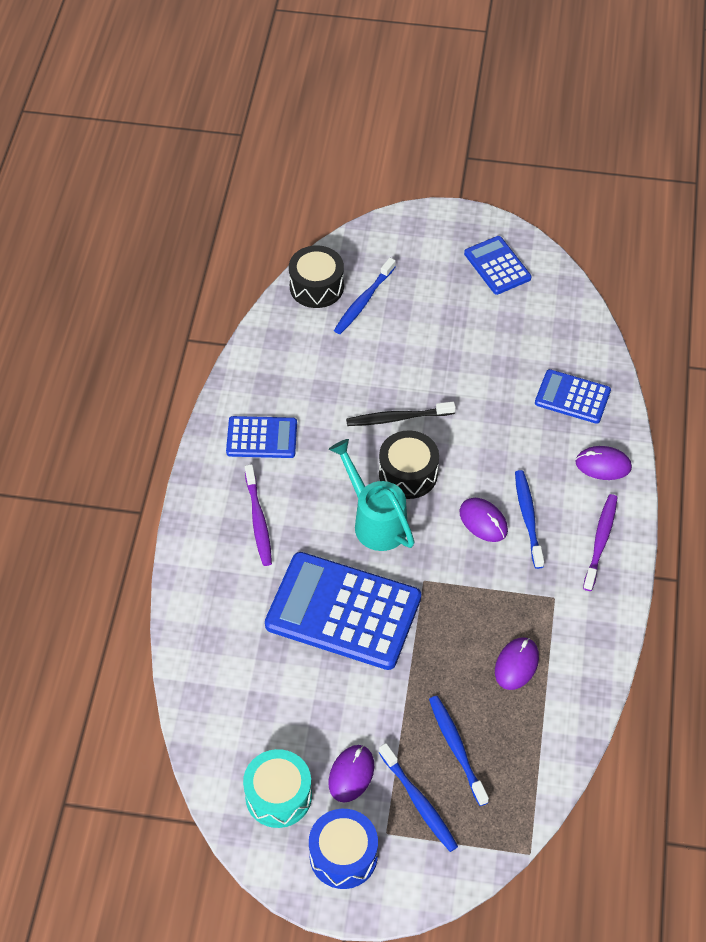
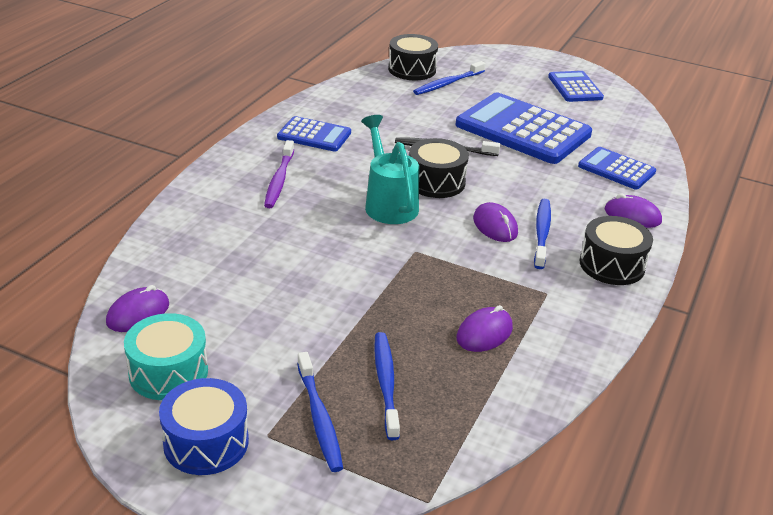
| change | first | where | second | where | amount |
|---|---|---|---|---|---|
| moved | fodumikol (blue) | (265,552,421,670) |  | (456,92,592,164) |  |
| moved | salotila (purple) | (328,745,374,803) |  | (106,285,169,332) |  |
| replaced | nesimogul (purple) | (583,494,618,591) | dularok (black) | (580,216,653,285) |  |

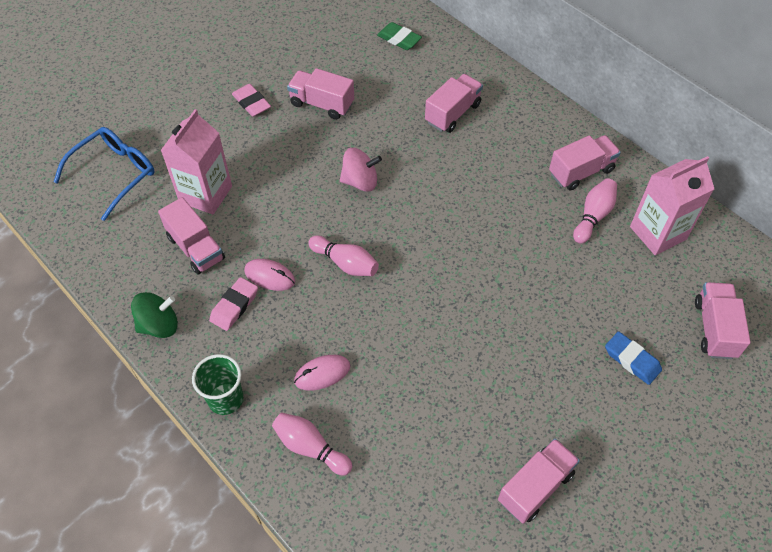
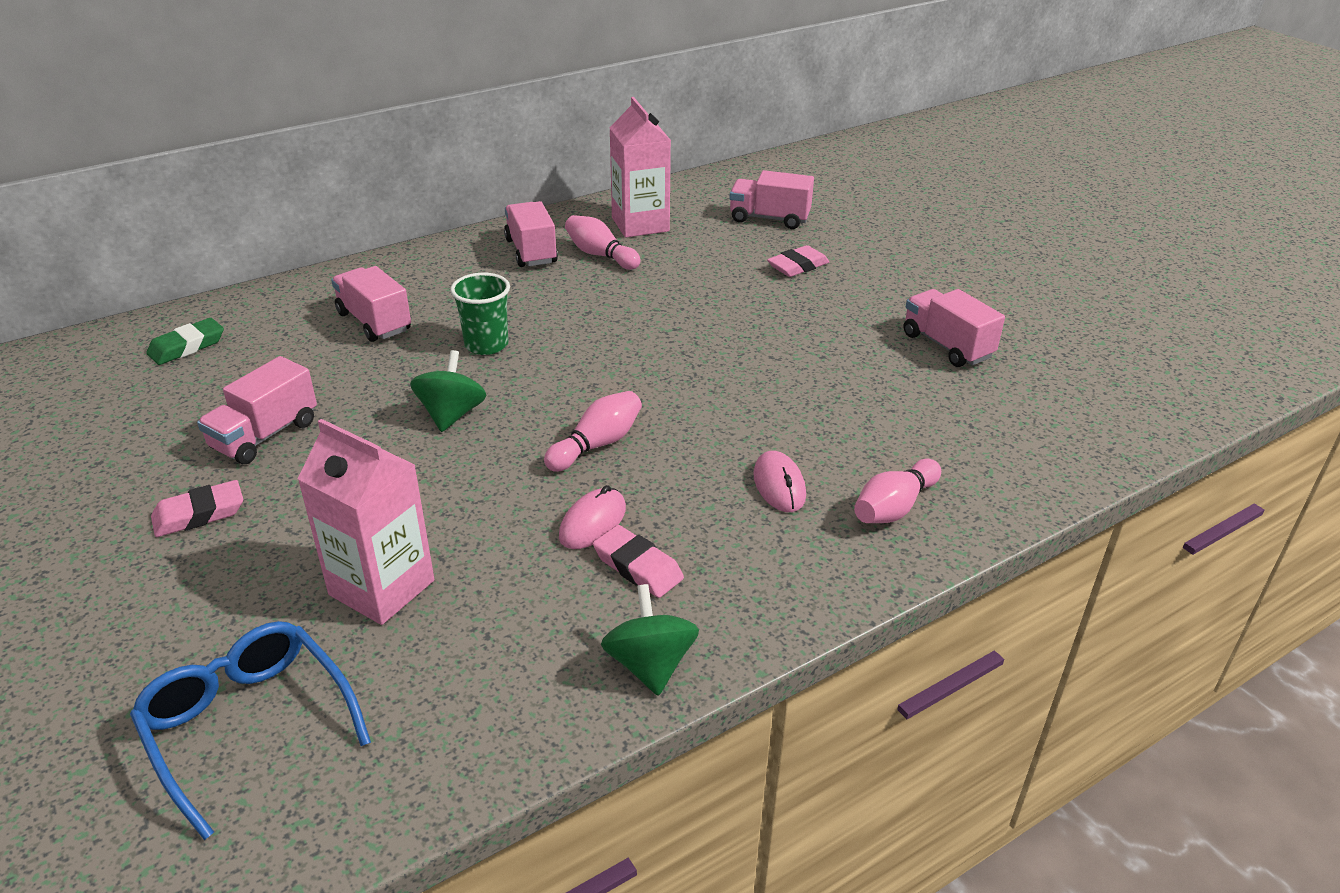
| change | first | where | second | where | amount |
|---|---|---|---|---|---|
| removed | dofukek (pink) | (158,197,225,274) |  |  |  |
| moved | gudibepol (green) | (192,354,243,415) |  | (450,273,510,355) |  |
| recoloured | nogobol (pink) | (340,148,382,192) | nogobol (green) | (410,350,486,432) |  |
| recoloured | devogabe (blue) | (605,331,662,385) | devogabe (pink) | (767,245,829,277) |  |

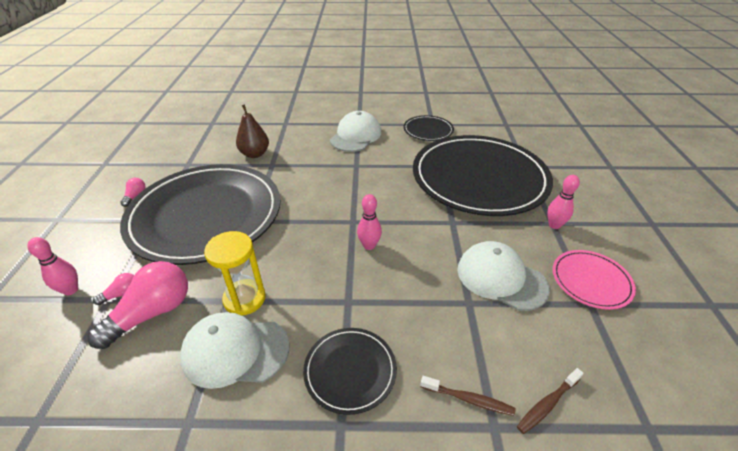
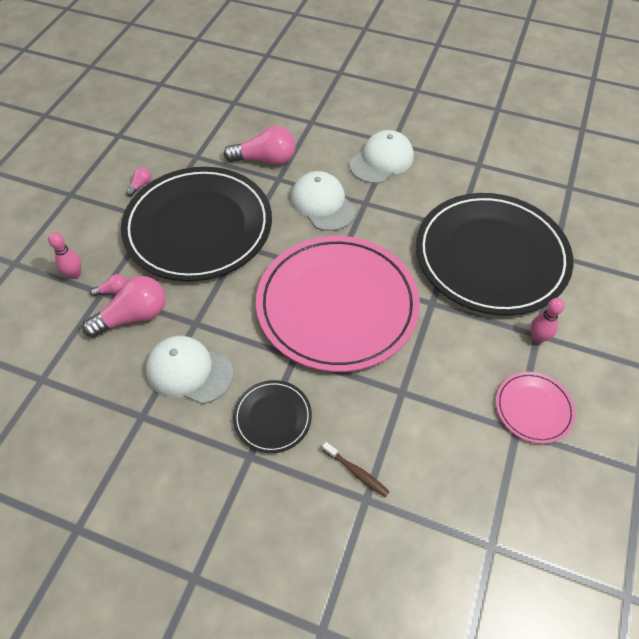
| change | first | where | second | where | amount |
|---|---|---|---|---|---|
| removed | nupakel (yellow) | (204,231,266,315) |  |  |  |
| replaced | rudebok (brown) | (236,104,269,158) | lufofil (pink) | (224,126,296,165) |  |
| replaced | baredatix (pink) | (357,194,382,250) | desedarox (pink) | (256,236,420,372) |  |
| removed | desedarox (black) | (403,115,454,141) |  |  |  |
| moved | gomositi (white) | (457,241,550,311) |  | (290,171,356,231) |  |
| removed | nesimogul (brown) | (517,368,584,434) |  |  |  |

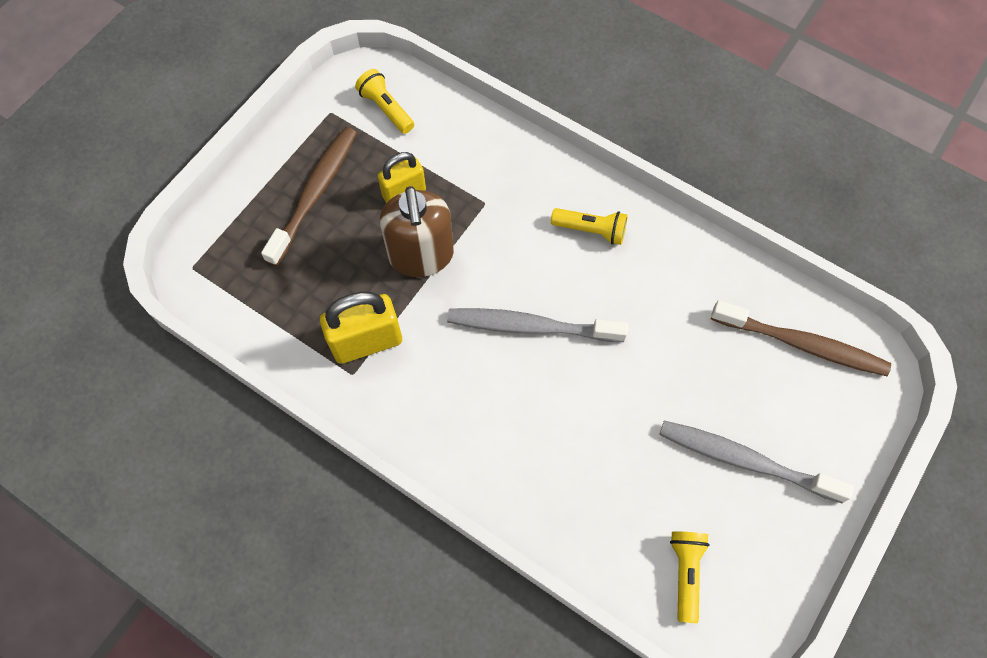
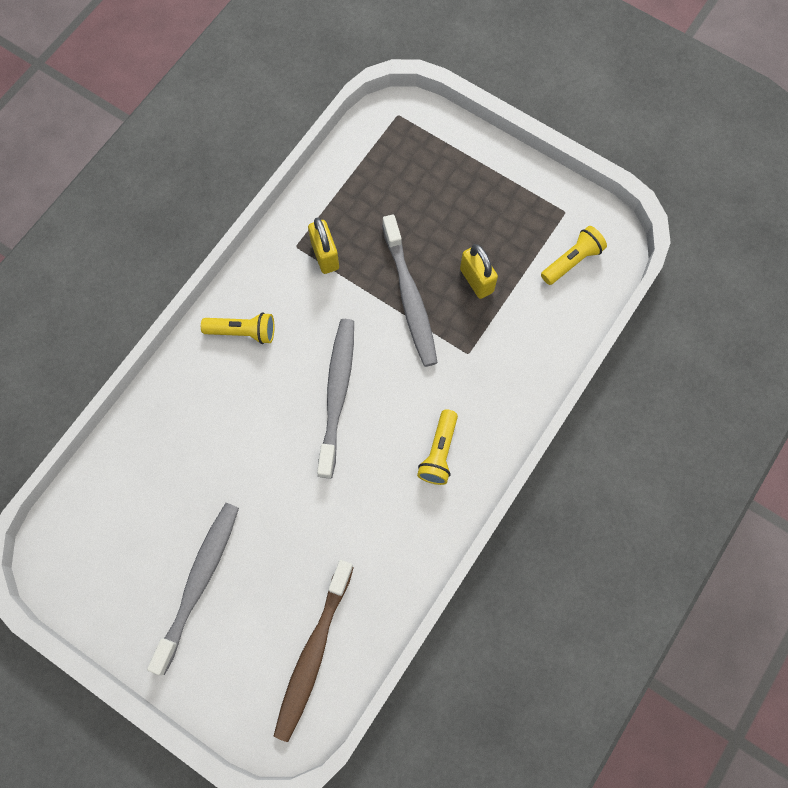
| change | first | where | second | where | amount |
|---|---|---|---|---|---|
| removed | nesimogul (brown) | (261,127,357,266) |  |  |  |
| resized | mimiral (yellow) | (320,292,402,364) |  | (308,217,339,274) | x0.66 |
| replaced | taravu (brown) | (380,186,454,277) | nesimogul (grey) | (382,214,437,367) |  |
| moved | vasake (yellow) | (670,531,710,623) |  | (201,312,275,344) |  |

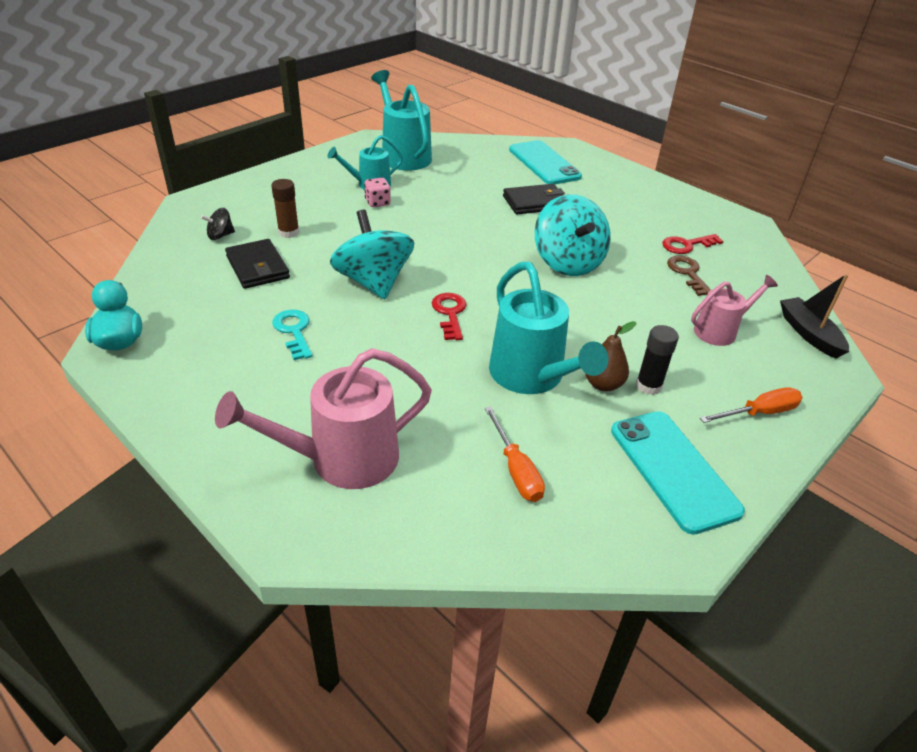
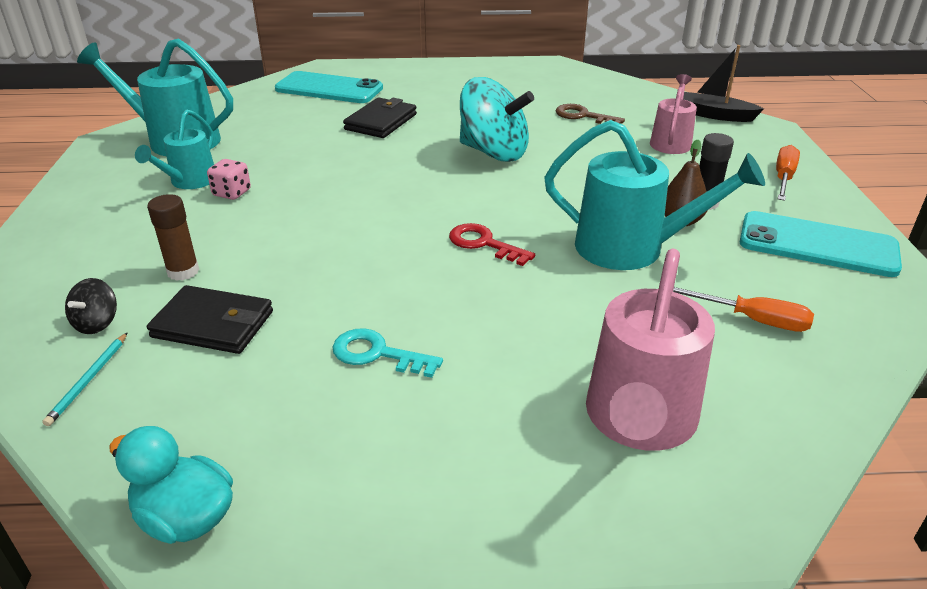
| change | first | where | second | where | amount |
|---|---|---|---|---|---|
| removed | nogobol (turquoise) | (330,210,414,299) |  |  |  |
| removed | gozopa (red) | (662,234,724,254) |  |  |  |
| added |  |  | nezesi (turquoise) | (42,332,128,426) |  |

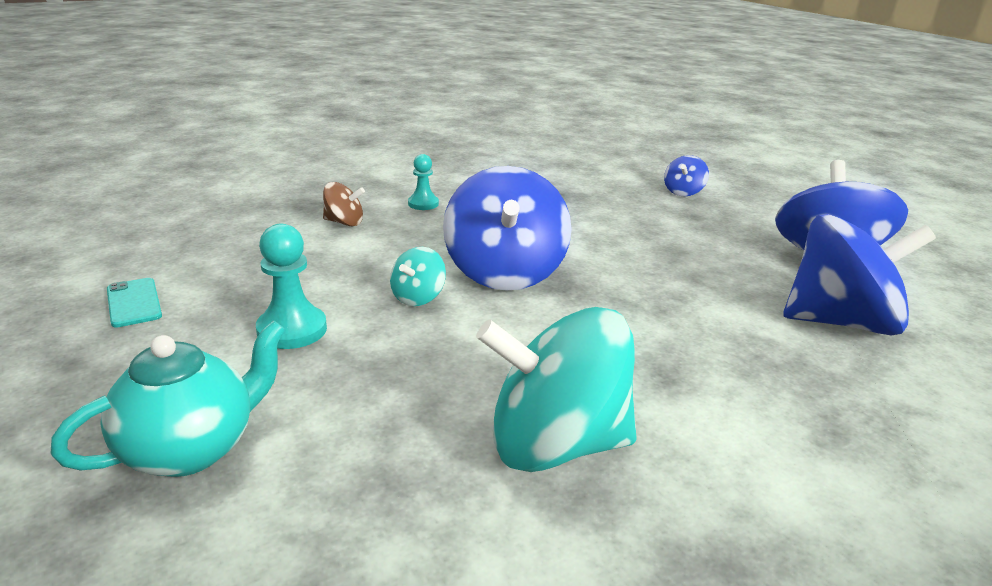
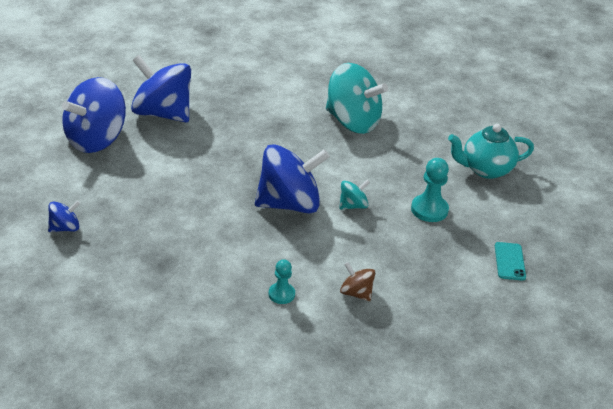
| change | first | where | second | where | amount |
|---|---|---|---|---|---|
| turned | nogobol (blue) | (443,166,572,291) |  | (255,144,330,214) | 45 degrees clockwise |

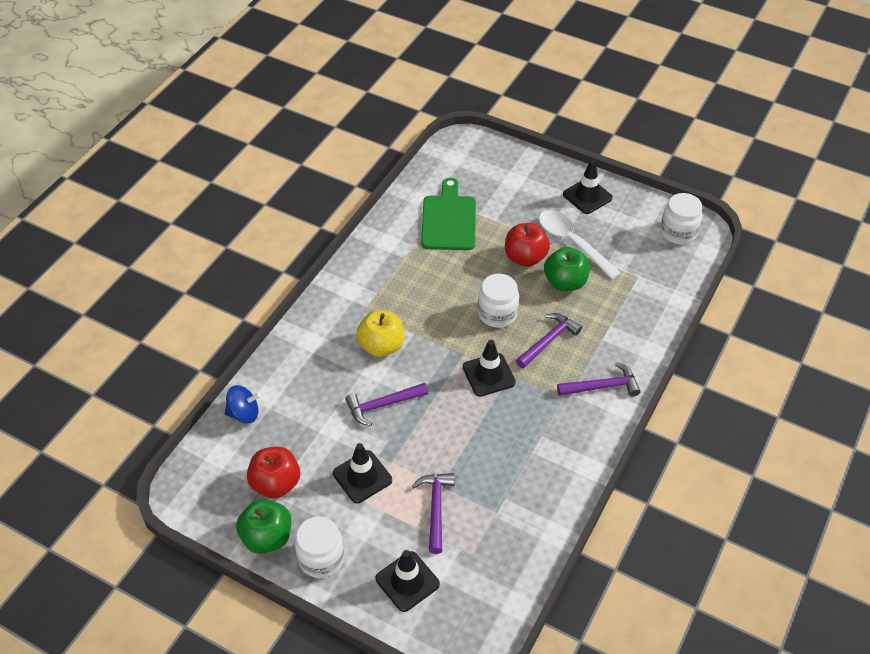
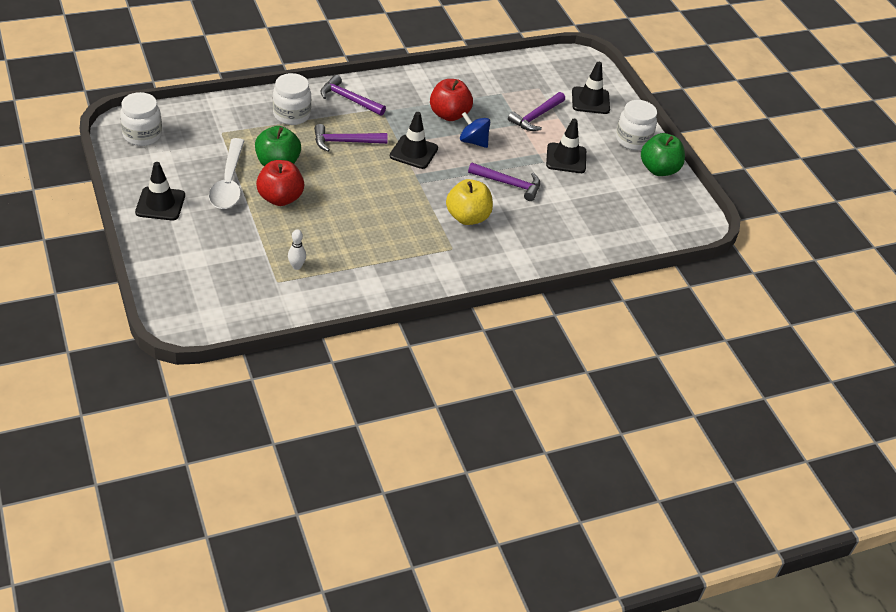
| change | first | where | second | where | amount |
|---|---|---|---|---|---|
| moved | nogobol (blue) | (225,385,261,423) |  | (460,112,490,148) |  |
| moved | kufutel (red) | (247,447,300,498) |  | (430,79,473,121) |  |
| replaced | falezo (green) | (421,178,476,250) | baredatix (white) | (288,229,306,270) |  |
| moved | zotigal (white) | (478,274,519,328) |  | (273,73,311,125) |  |

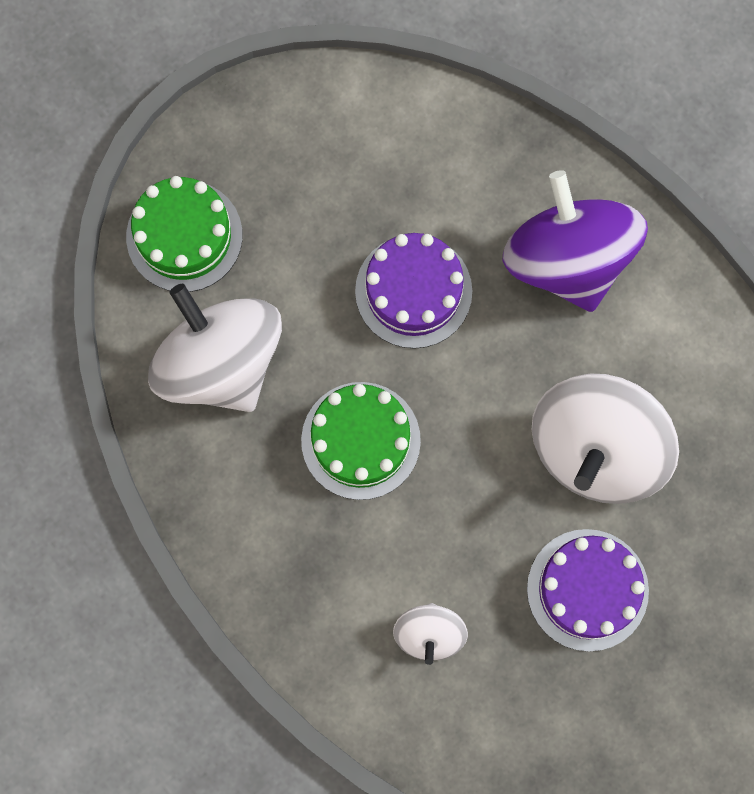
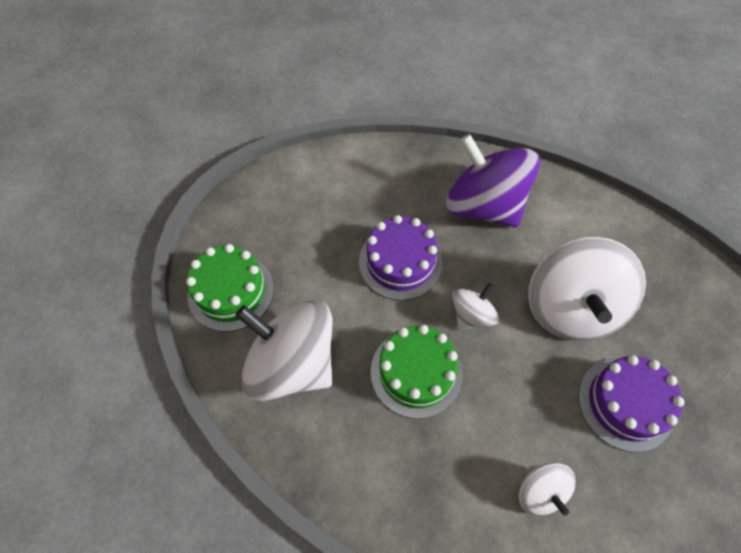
| change | first | where | second | where | amount |
|---|---|---|---|---|---|
| added |  |  | nogobol (white) | (452,283,499,330) |  |

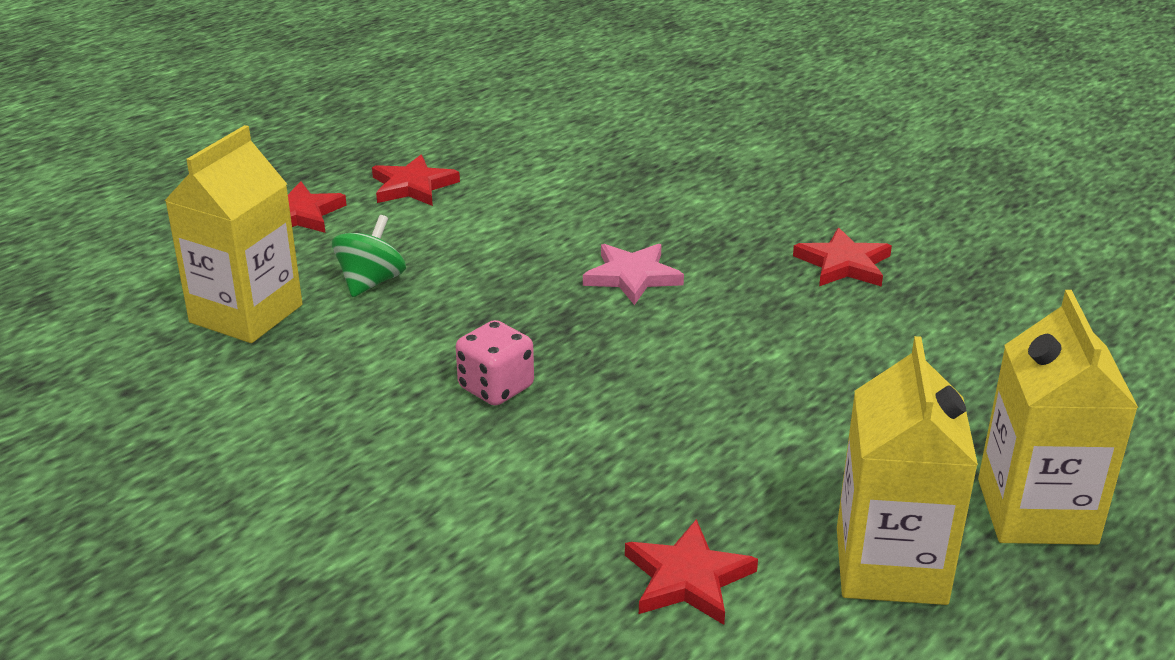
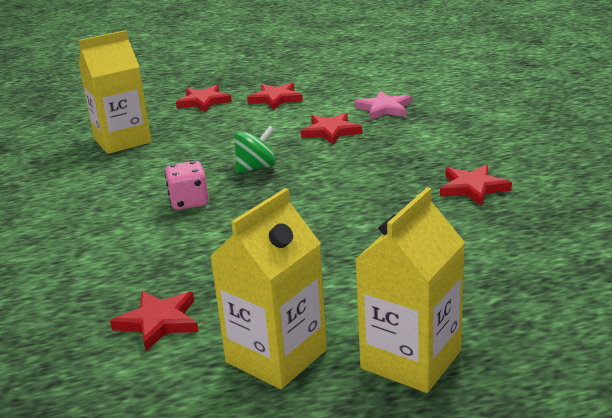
| change | first | where | second | where | amount |
|---|---|---|---|---|---|
| moved | nogobol (green) | (332,215,406,297) |  | (234,126,276,173) |  |
| moved | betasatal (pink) | (583,244,684,305) |  | (354,91,411,120) |  |
| added |  |  | betasatal (red) | (301,113,362,145) |  |

